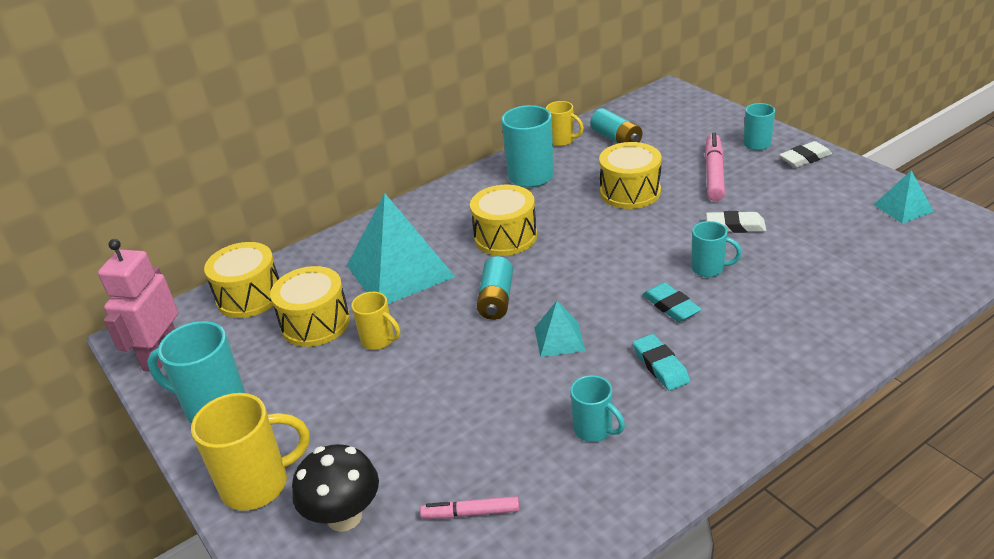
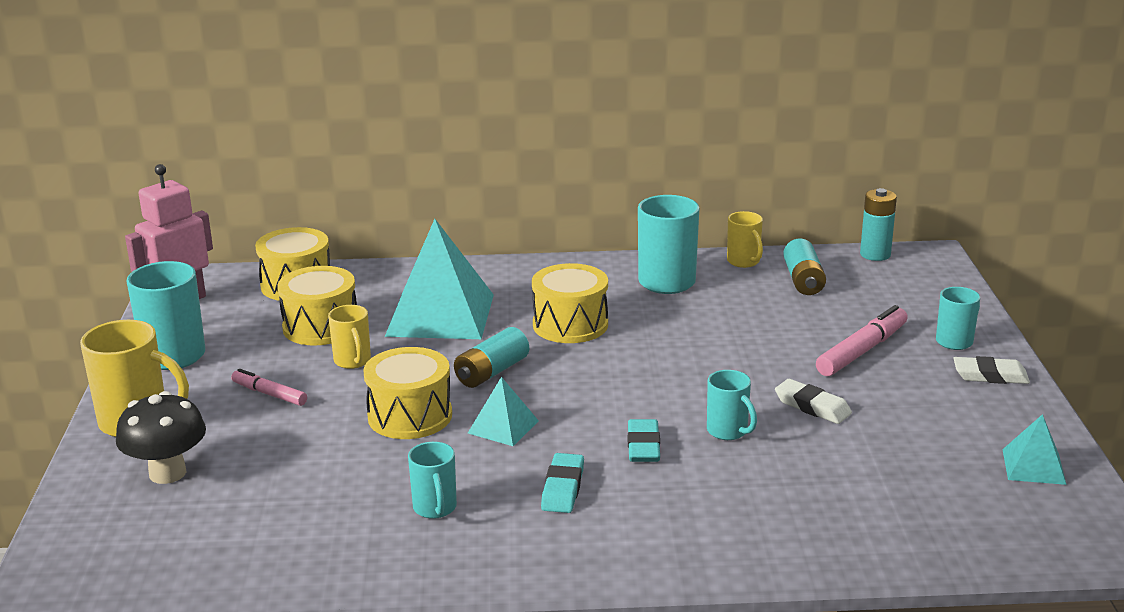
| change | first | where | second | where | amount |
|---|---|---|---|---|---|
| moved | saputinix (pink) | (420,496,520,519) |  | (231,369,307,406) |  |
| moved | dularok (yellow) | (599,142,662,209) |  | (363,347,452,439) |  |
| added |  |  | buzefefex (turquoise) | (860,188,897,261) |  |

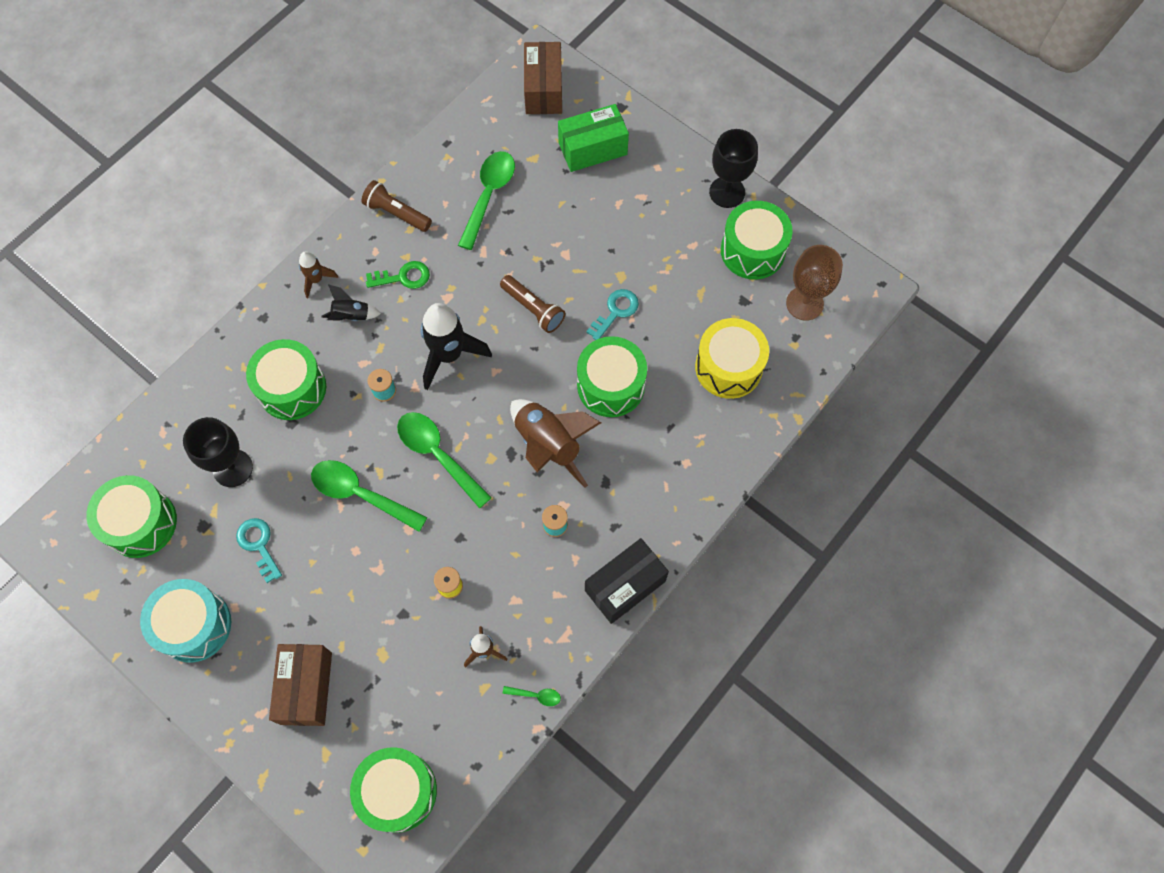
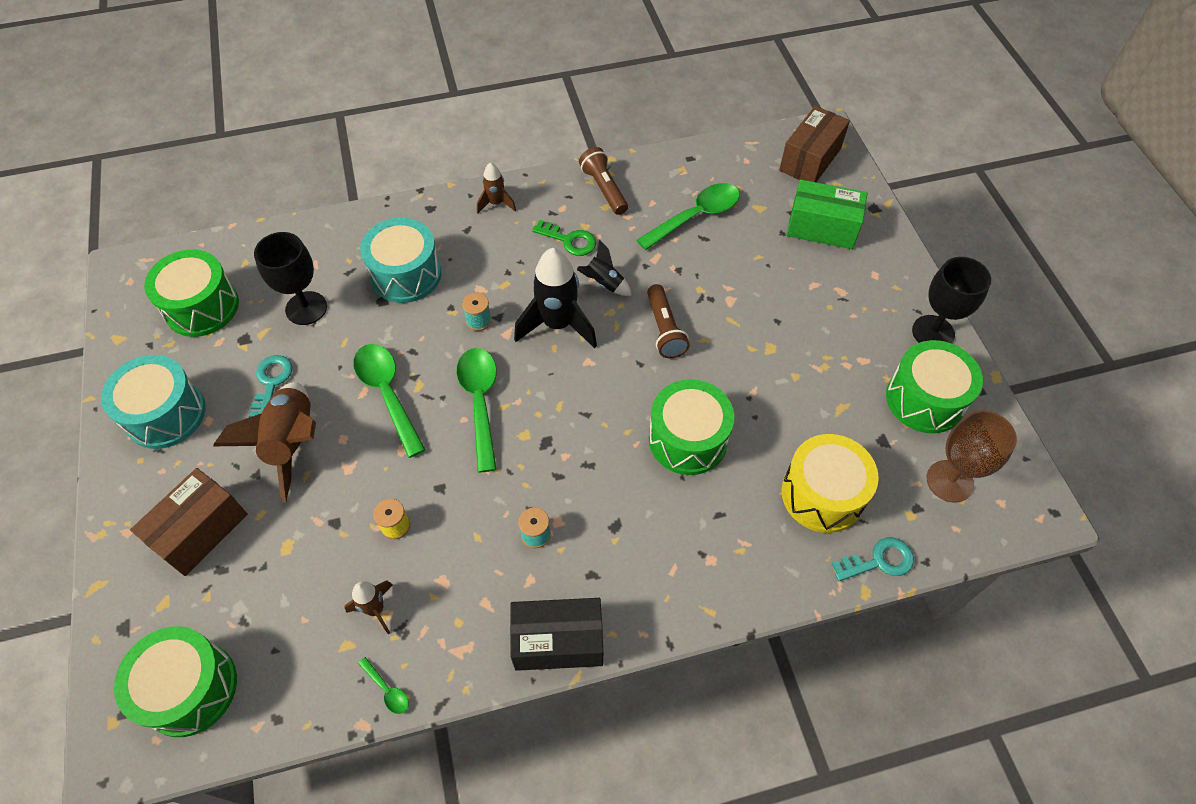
| change | first | where | second | where | amount |
|---|---|---|---|---|---|
| recoloured | dularok (green) | (246,339,326,420) | dularok (turquoise) | (360,218,441,303) |  |
| moved | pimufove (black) | (321,284,381,321) |  | (577,239,632,296) |  |
| moved | pimufove (brown) | (510,399,601,488) |  | (213,382,316,503) |  |
| moved | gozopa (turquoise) | (586,289,639,340) |  | (831,538,914,581) |  |

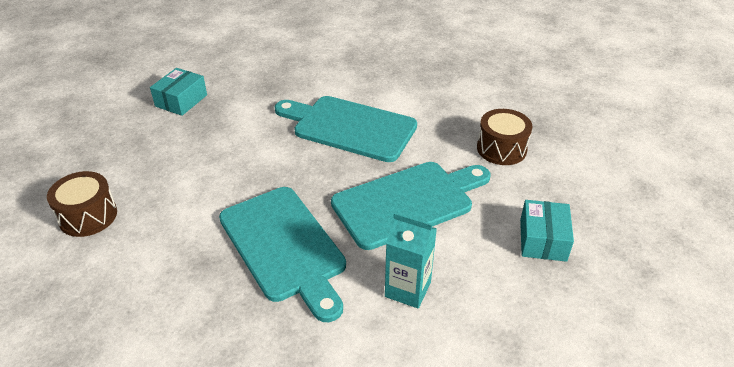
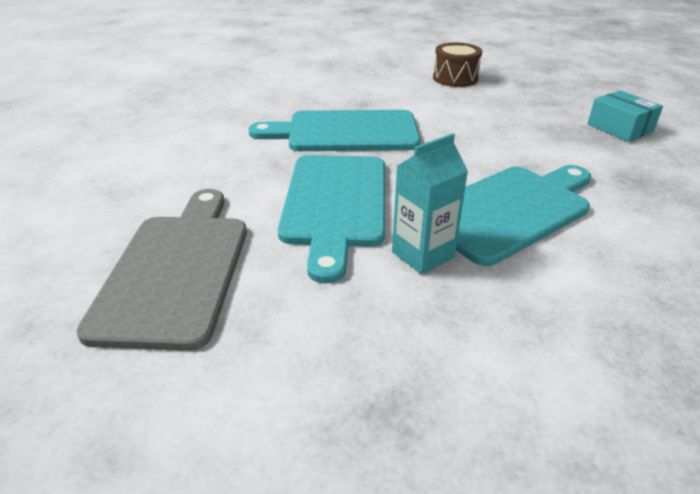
| change | first | where | second | where | amount |
|---|---|---|---|---|---|
| moved | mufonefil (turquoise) | (385,212,437,309) |  | (392,133,468,275) |  |
| removed | dularok (brown) | (477,109,532,165) |  |  |  |
| replaced | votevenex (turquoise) | (520,200,574,262) | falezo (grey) | (76,189,247,351) |  |

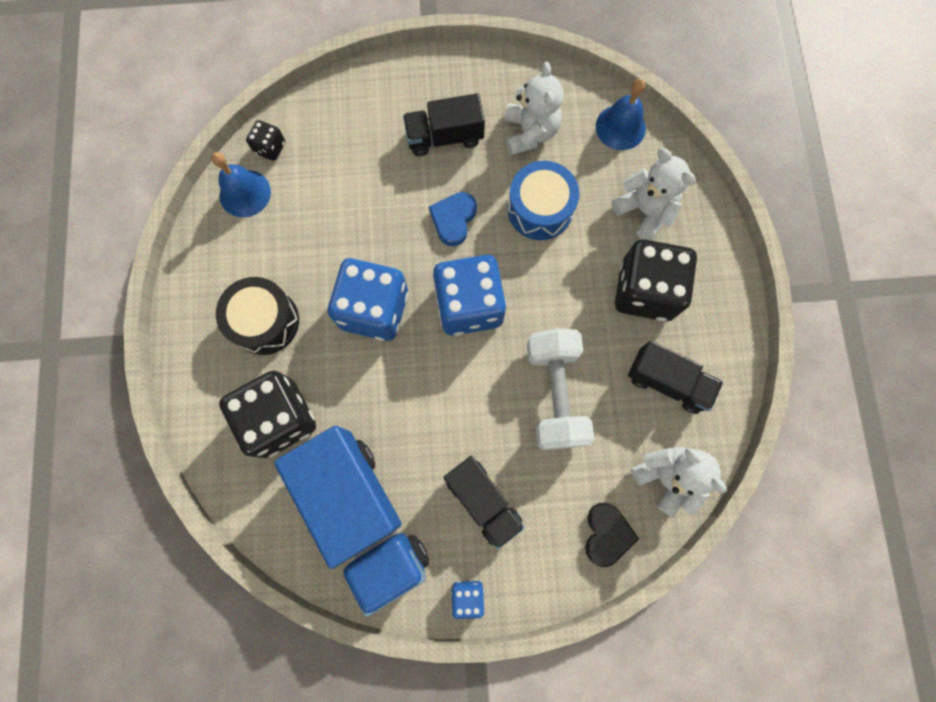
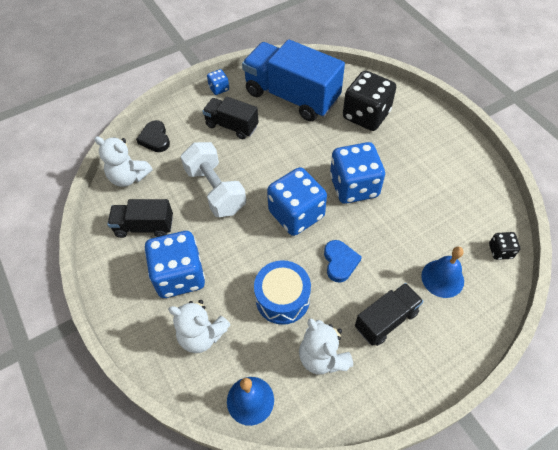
| change | first | where | second | where | amount |
|---|---|---|---|---|---|
| moved | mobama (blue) | (211,152,271,218) |  | (421,247,464,298) |  |
| removed | dularok (black) | (216,277,299,355) |  |  |  |
| recoloured | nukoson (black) | (615,239,697,321) | nukoson (blue) | (145,231,205,298) |  |

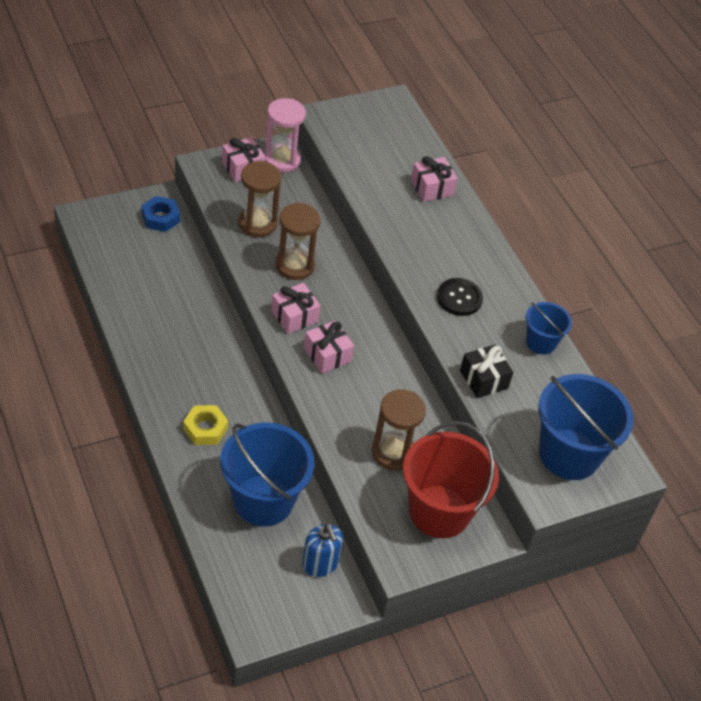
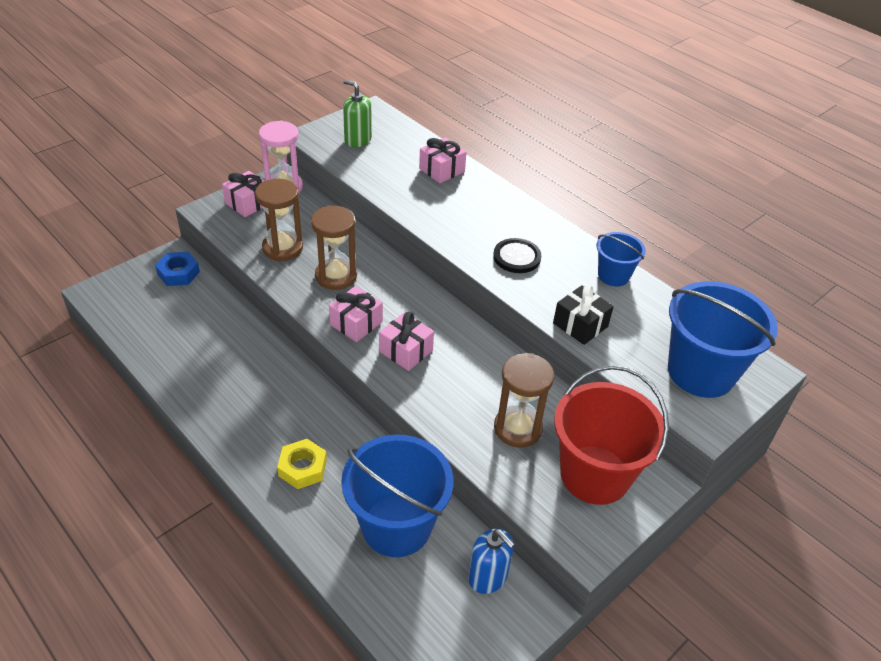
| change | first | where | second | where | amount |
|---|---|---|---|---|---|
| added |  |  | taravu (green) | (343,80,372,147) |  |

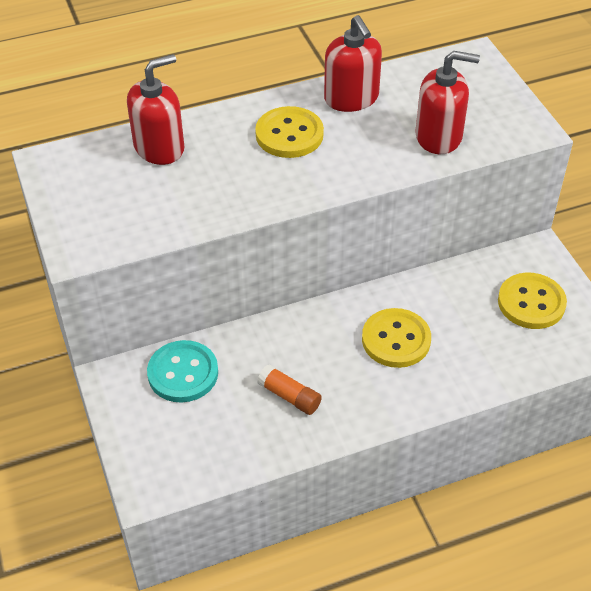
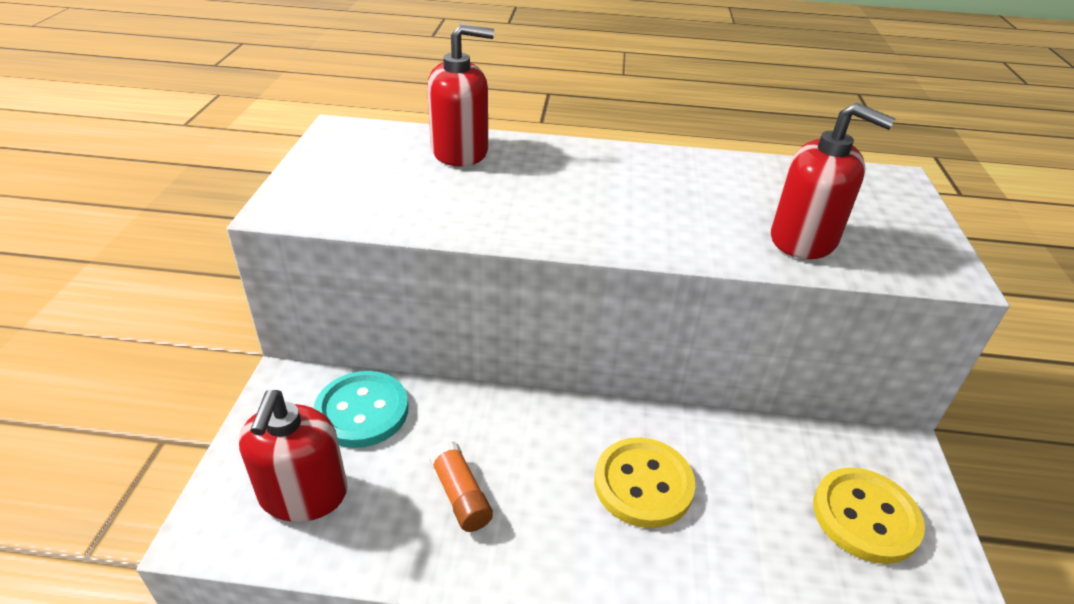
| change | first | where | second | where | amount |
|---|---|---|---|---|---|
| removed | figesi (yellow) | (255,106,324,158) |  |  |  |
| moved | taravu (red) | (324,15,382,112) |  | (239,390,348,522) |  |

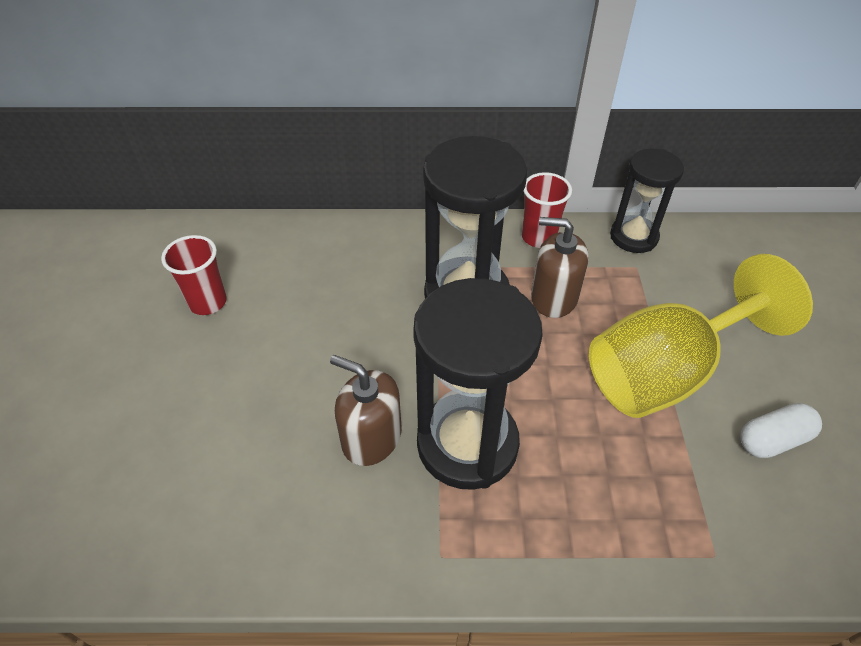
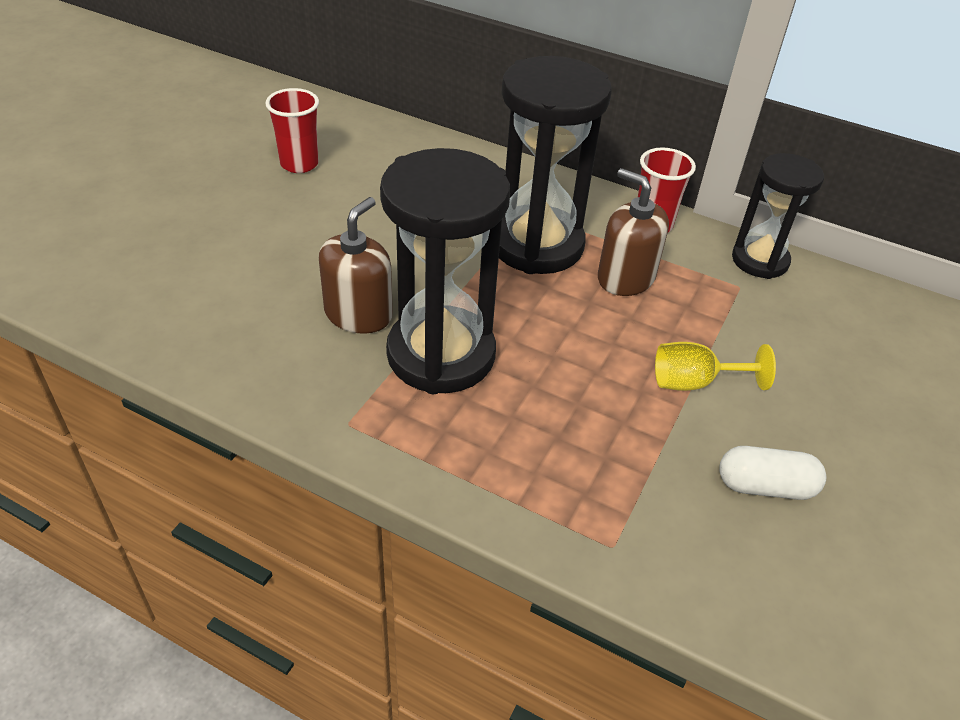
| change | first | where | second | where | amount |
|---|---|---|---|---|---|
| turned | taravu (brown) | (330,355,402,466) |  | (319,197,393,334) | 60 degrees clockwise |
| resized | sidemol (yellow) | (589,254,813,418) |  | (655,342,776,391) | x0.44 |

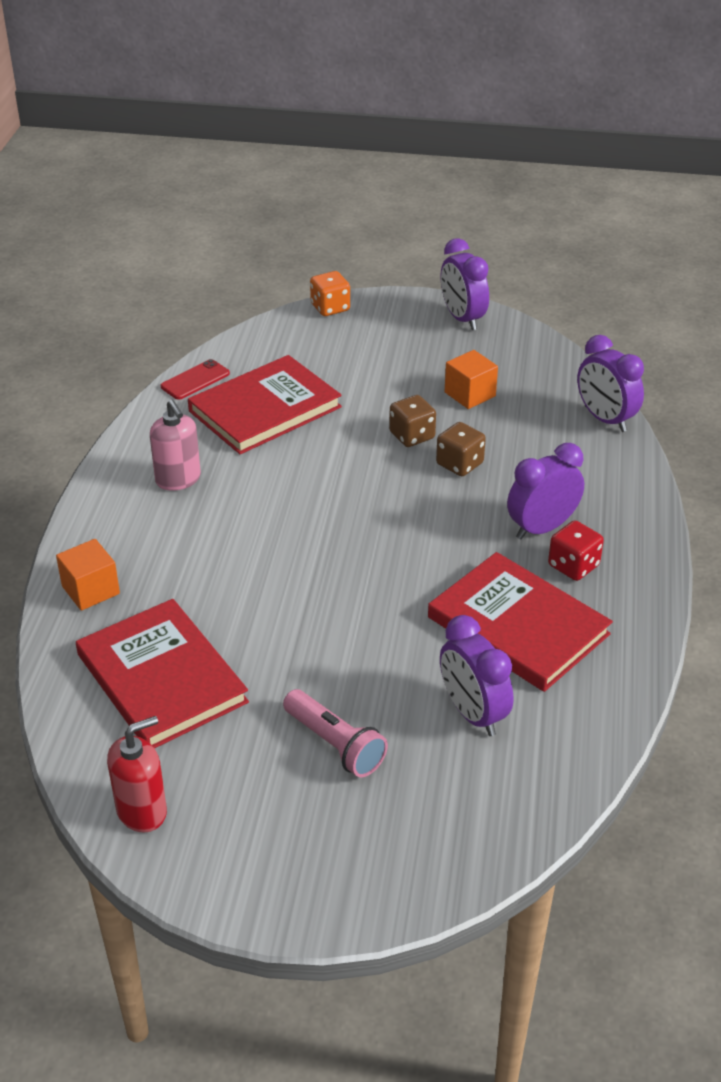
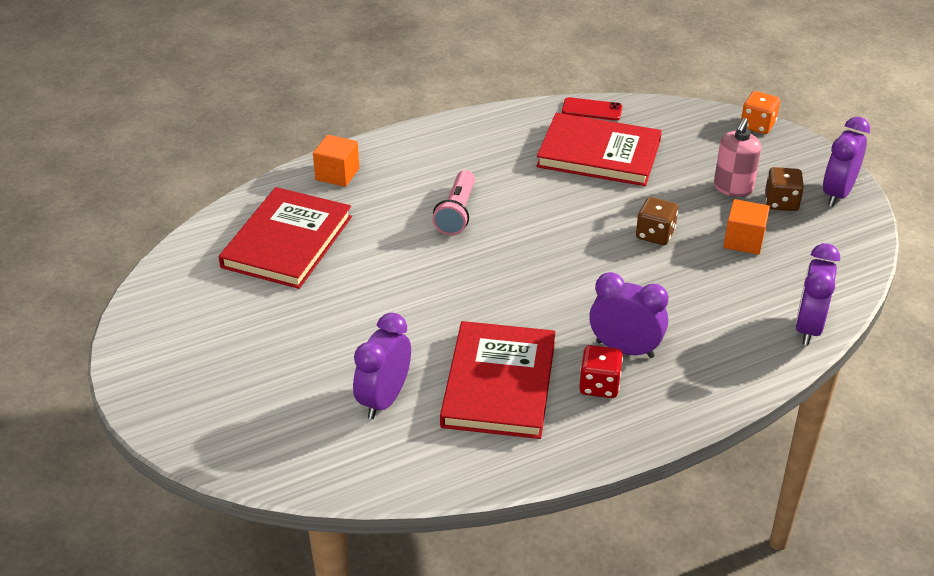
| change | first | where | second | where | amount |
|---|---|---|---|---|---|
| removed | taravu (red) | (107,716,167,833) |  |  |  |
| moved | taravu (pink) | (150,400,201,491) |  | (714,118,761,197) |  |
| moved | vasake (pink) | (283,689,388,778) |  | (432,170,475,235) |  |
| moved | nukoson (brown) | (436,422,486,476) |  | (765,167,804,211) |  |

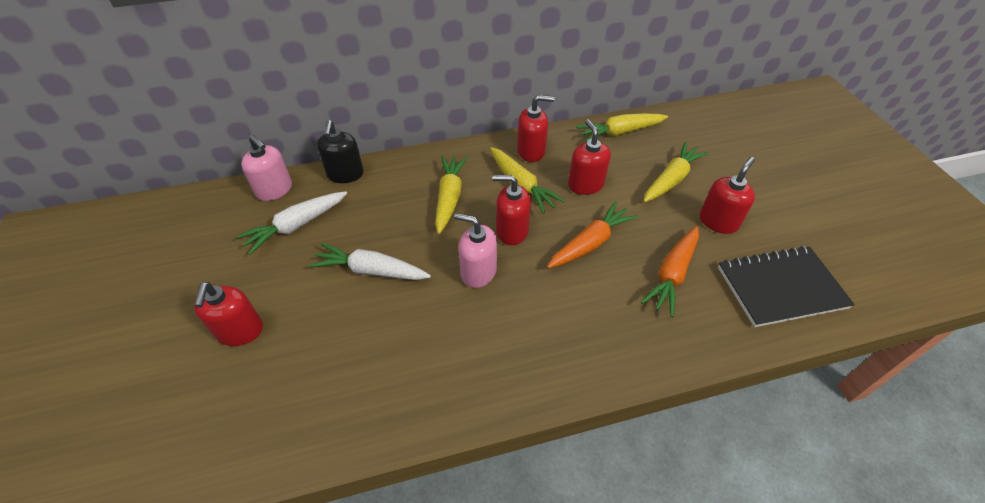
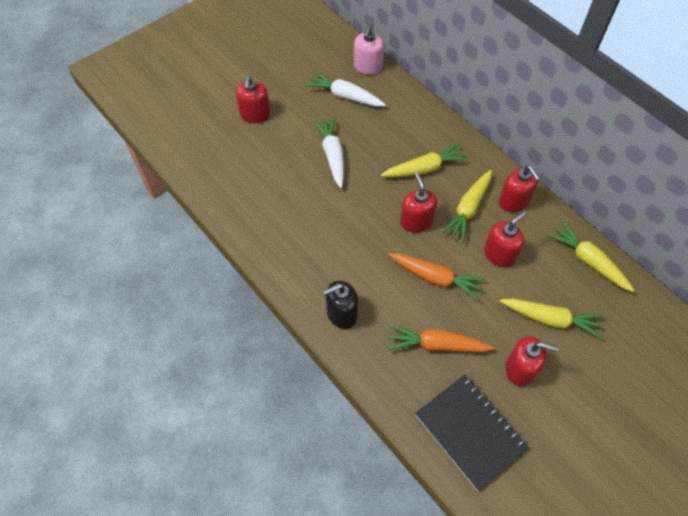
| change | first | where | second | where | amount |
|---|---|---|---|---|---|
| turned | taravu (red) | (194,282,263,346) |  | (236,75,270,123) | 60 degrees counterclockwise |
| moved | taravu (black) | (317,120,363,183) |  | (323,281,358,329) |  |
| removed | taravu (pink) | (454,213,497,288) |  |  |  |

